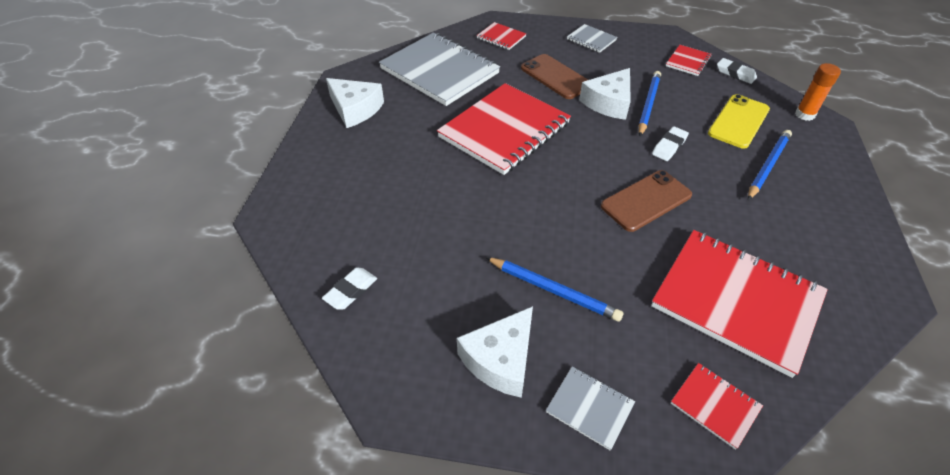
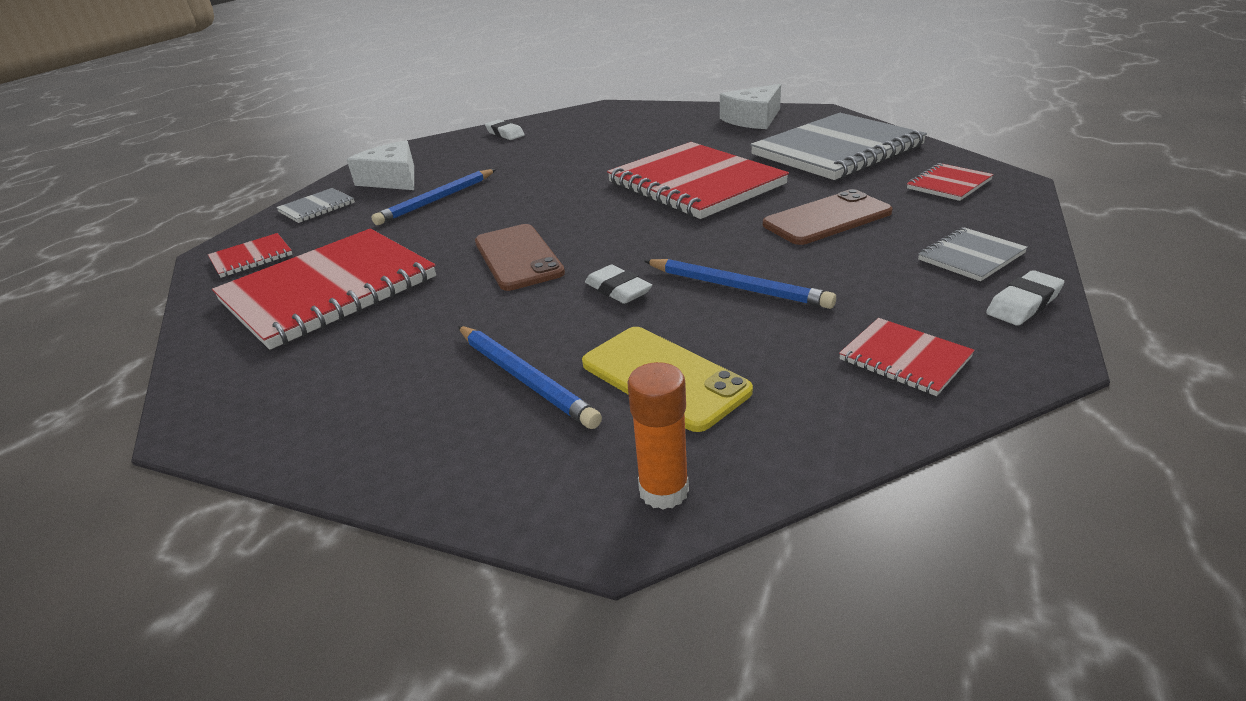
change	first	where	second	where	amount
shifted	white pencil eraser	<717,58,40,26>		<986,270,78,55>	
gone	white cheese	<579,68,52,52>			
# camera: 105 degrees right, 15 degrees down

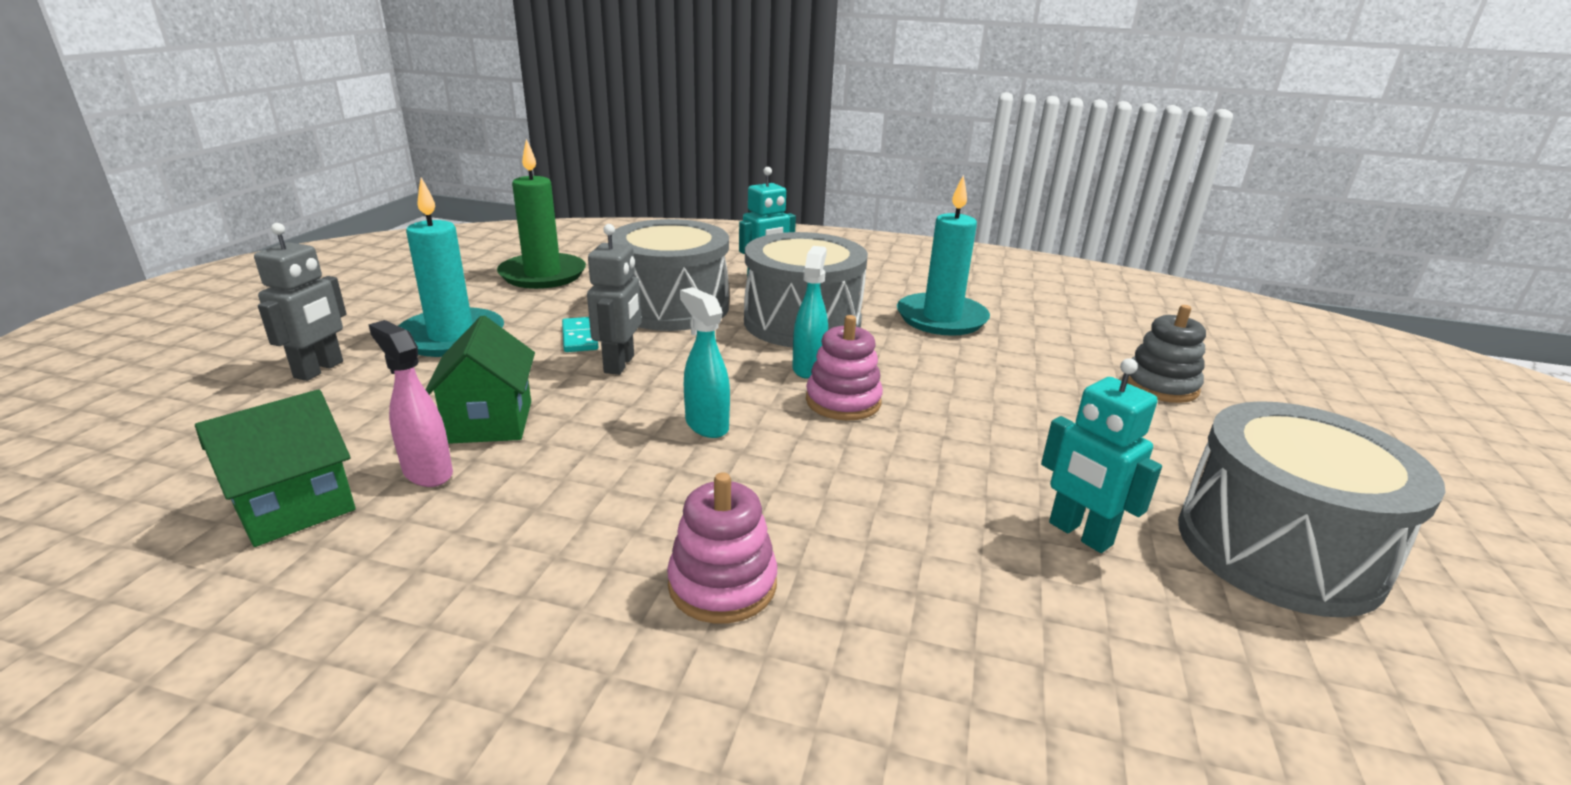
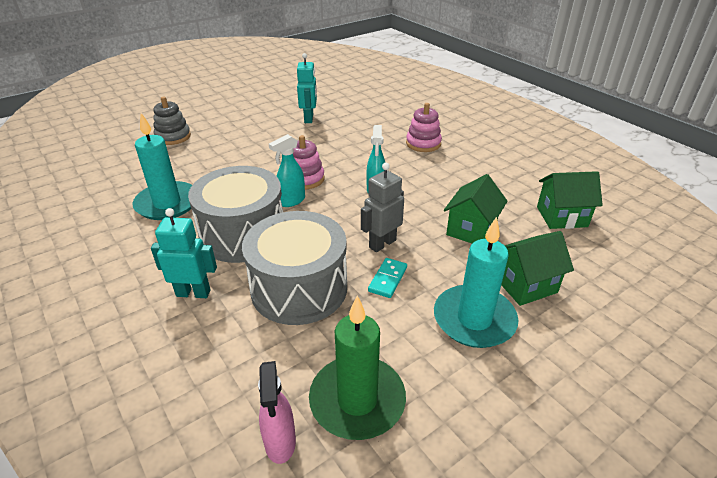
change	first	where	second	where	amount
shifted	rose-pink spray cleaner	<368,320,85,167>		<258,361,38,103>	
new			emerald cottage	<501,231,73,75>	
gone	gray robot figure	<254,223,92,158>			
gone	gray toy drum	<1178,401,268,216>			
# camera: 140 degrees left, 10 degrees up

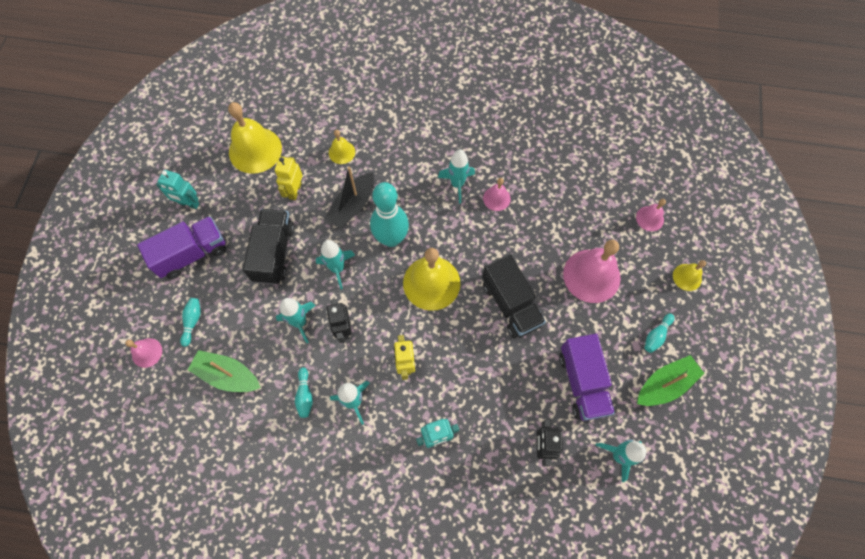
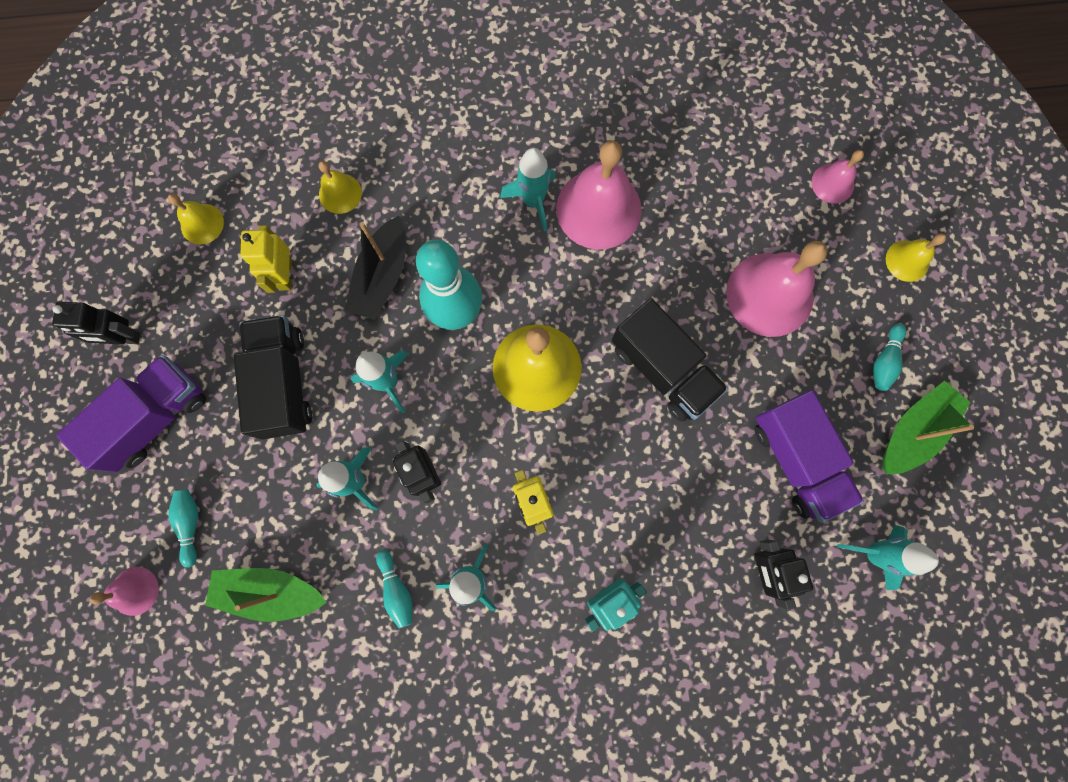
change	first	where	second	where	amount
repainted	aqua robot figure	<156,170,43,39>	black robot figure	<52,302,88,43>	
scaled	yellow hand bell	<228,102,54,72>		<168,193,56,51>	x0.50
scaled	rose-pink hand bell	<483,178,28,33>		<556,140,86,110>	x1.98
# camera: 15 degrees left, 10 degrees up

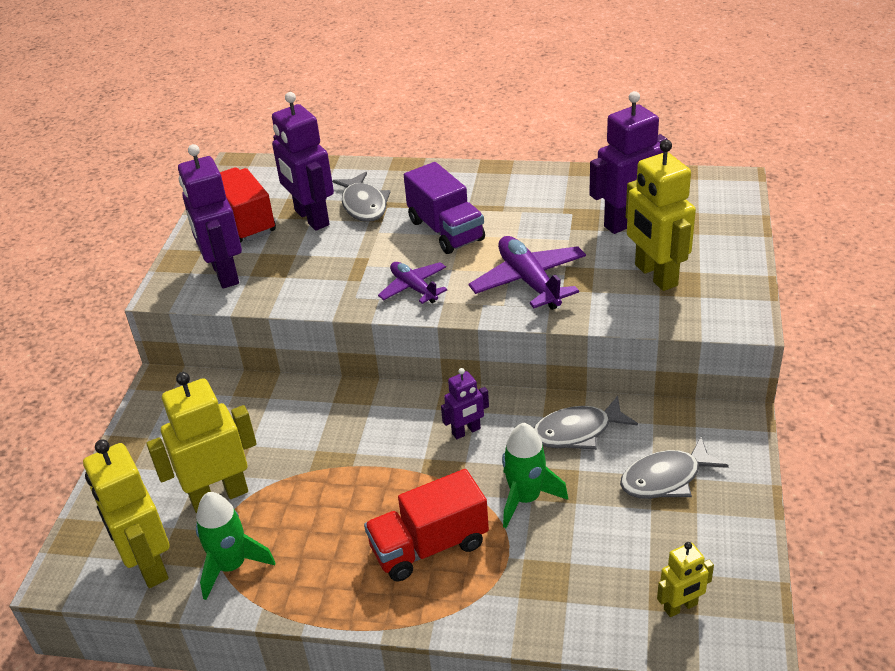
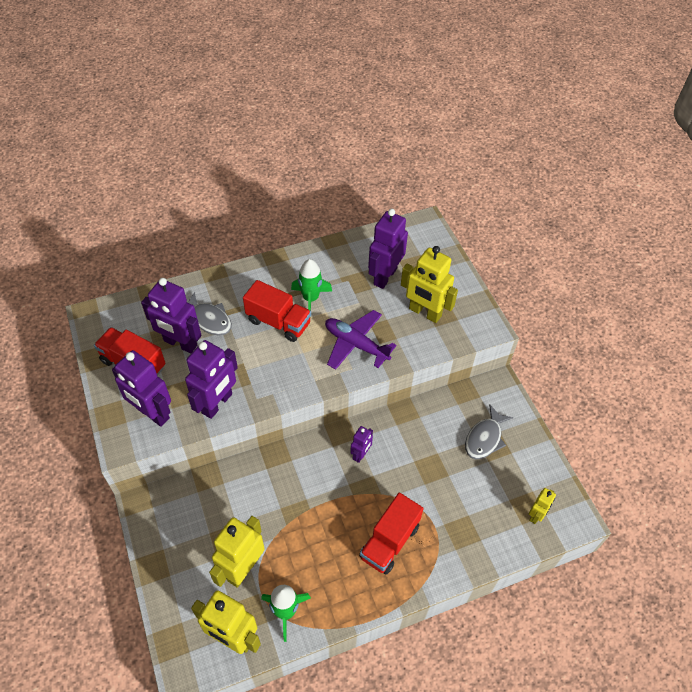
change	first	where	second	where	amount
new			violet robot figure	<185,340,53,79>	
repainted	violet toy truck	<404,162,81,92>	crimson toy truck	<243,280,68,62>	
shifted	emerald spaceship	<502,423,66,105>		<291,259,41,52>	
gone	violet aeroplane	<378,262,69,42>			
gone	gray fish figure	<534,396,104,54>			
# camera: 35 degrees left, 15 degrees up

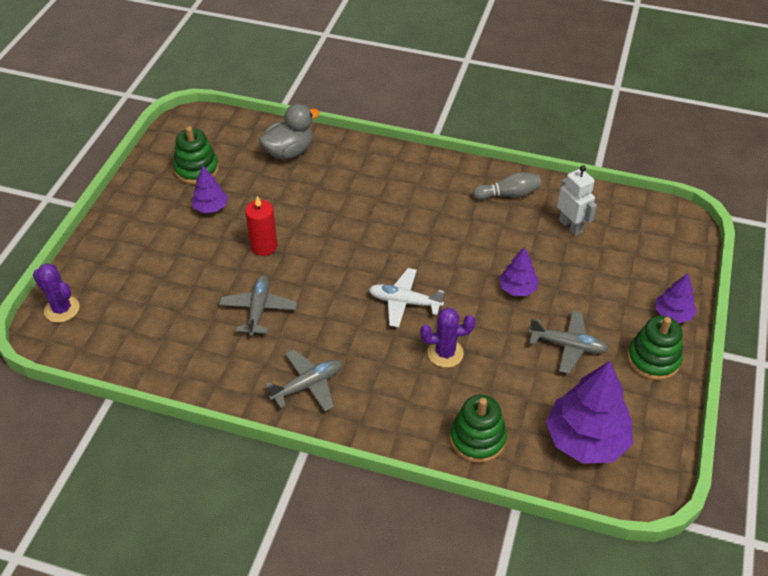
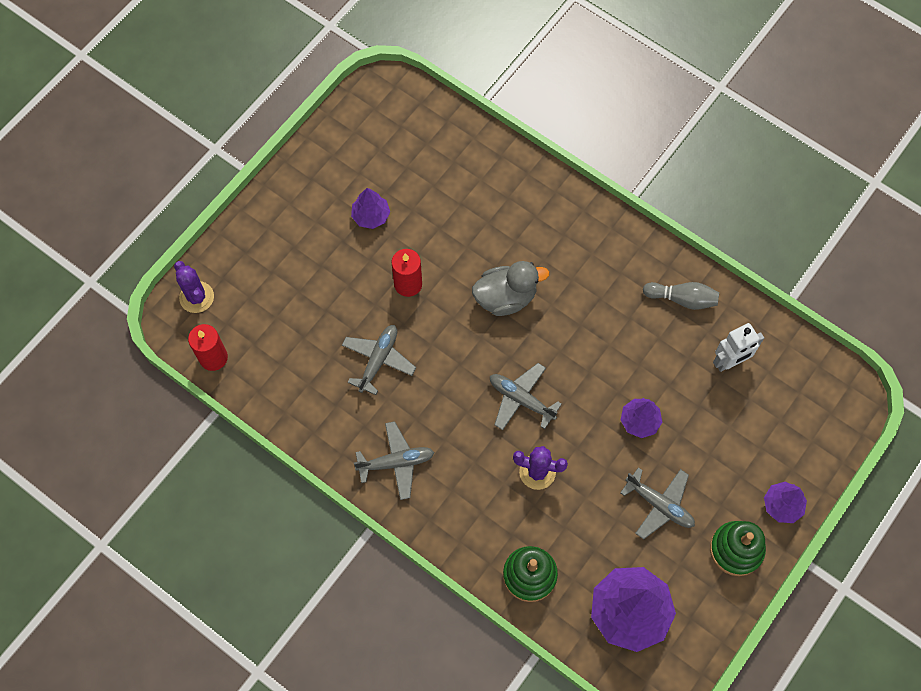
change	first	where	second	where	amount
new			crimson wax candle	<188,324,40,47>	
shifted	gray rubber duck	<259,104,61,56>		<472,261,77,55>	
repainted	white aeroplane	<369,268,75,60>	gray aeroplane	<490,363,72,67>	
rotated	white robot figure	<557,165,40,71>		<713,323,51,49>	75 degrees clockwise
gone	emerald ring stacker	<173,126,46,58>			
# camera: 20 degrees right, 20 degrees up

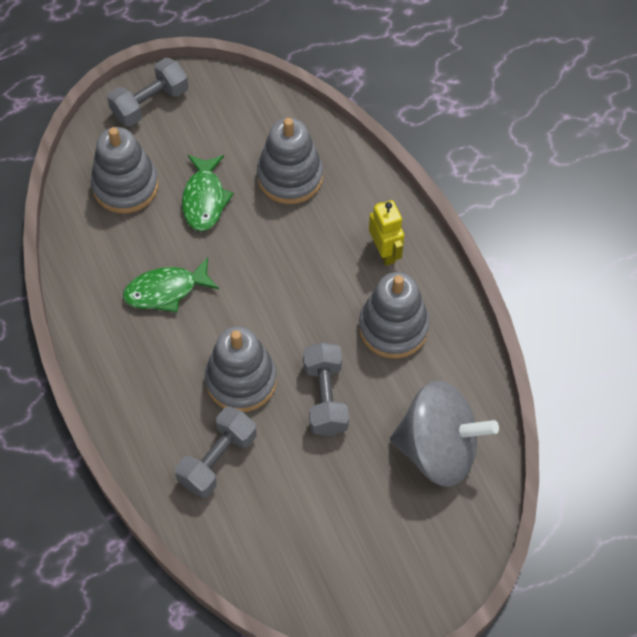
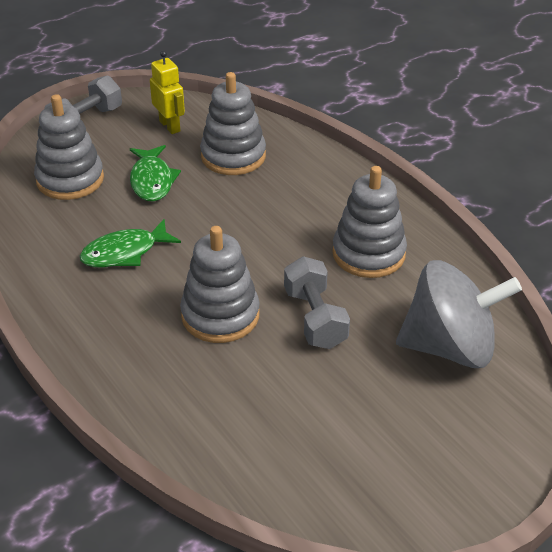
change	first	where	second	where	amount
shifted	yellow robot figure	<369,200,35,66>		<150,51,35,83>	
gone	gray free weight	<175,406,82,92>			
# camera: 10 degrees left, 20 degrees down

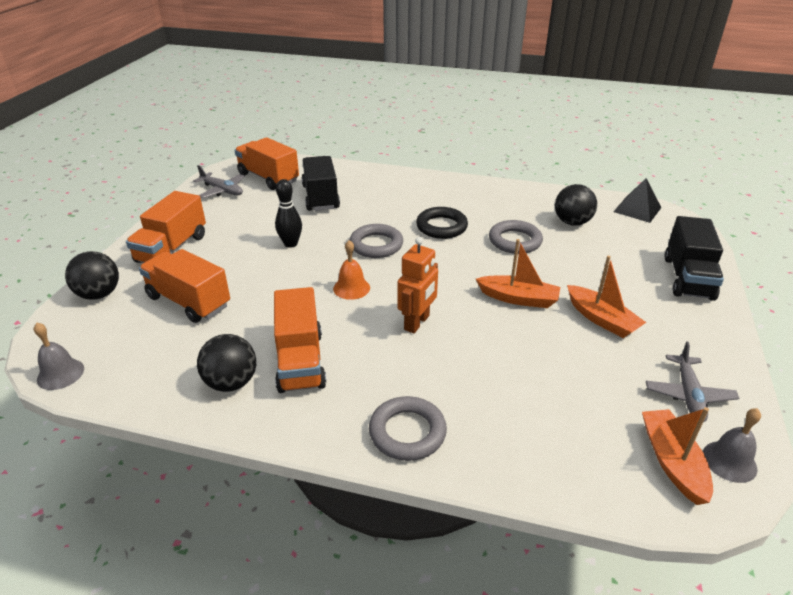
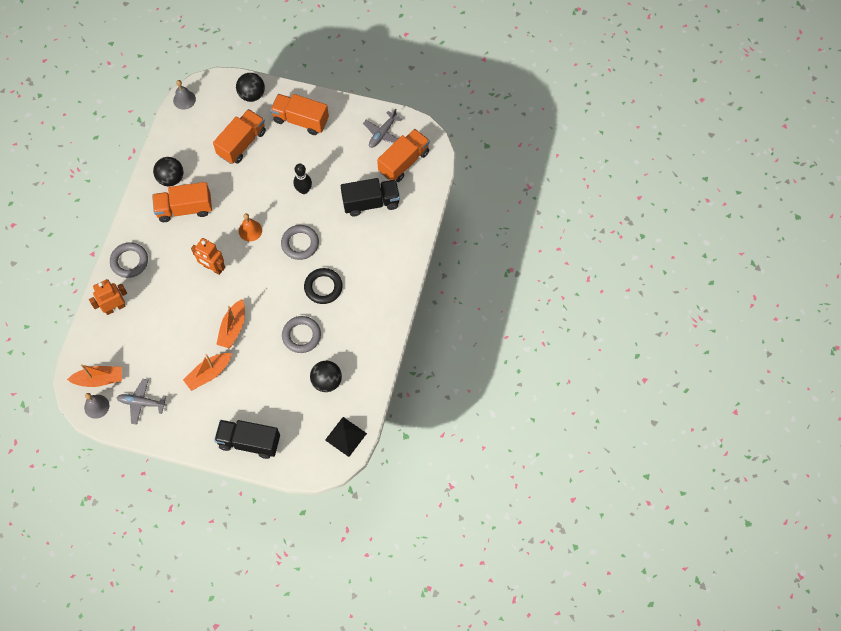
change	first	where	second	where	amount
new			bright orange robot figure	<89,279,38,36>	
# camera: 90 degrees right, 30 degrees up

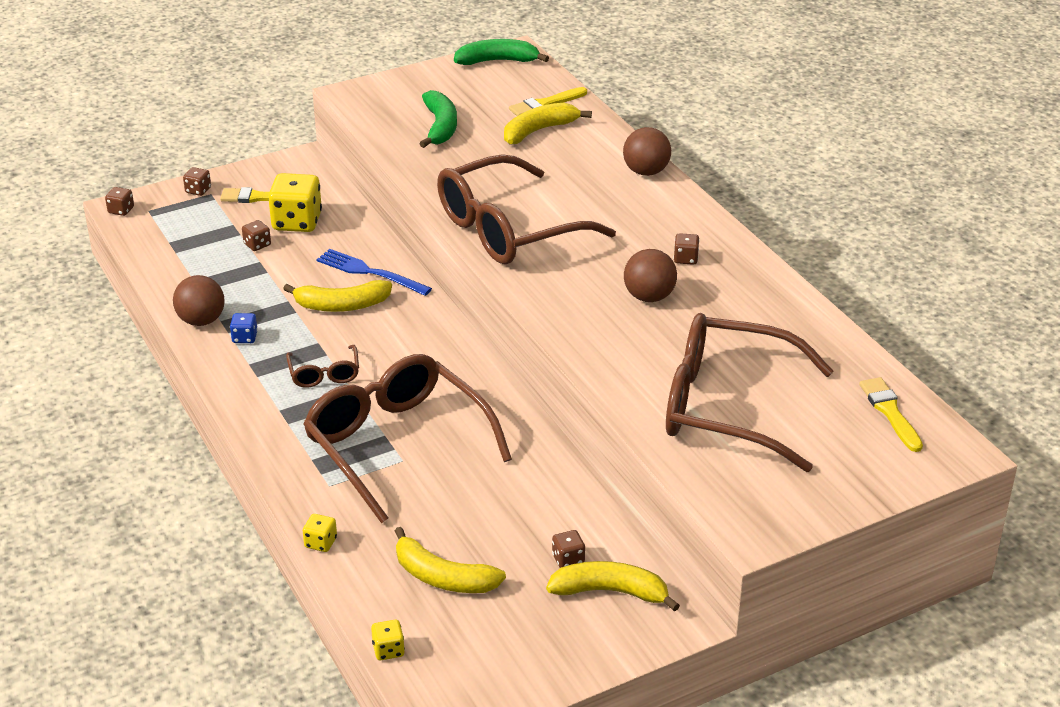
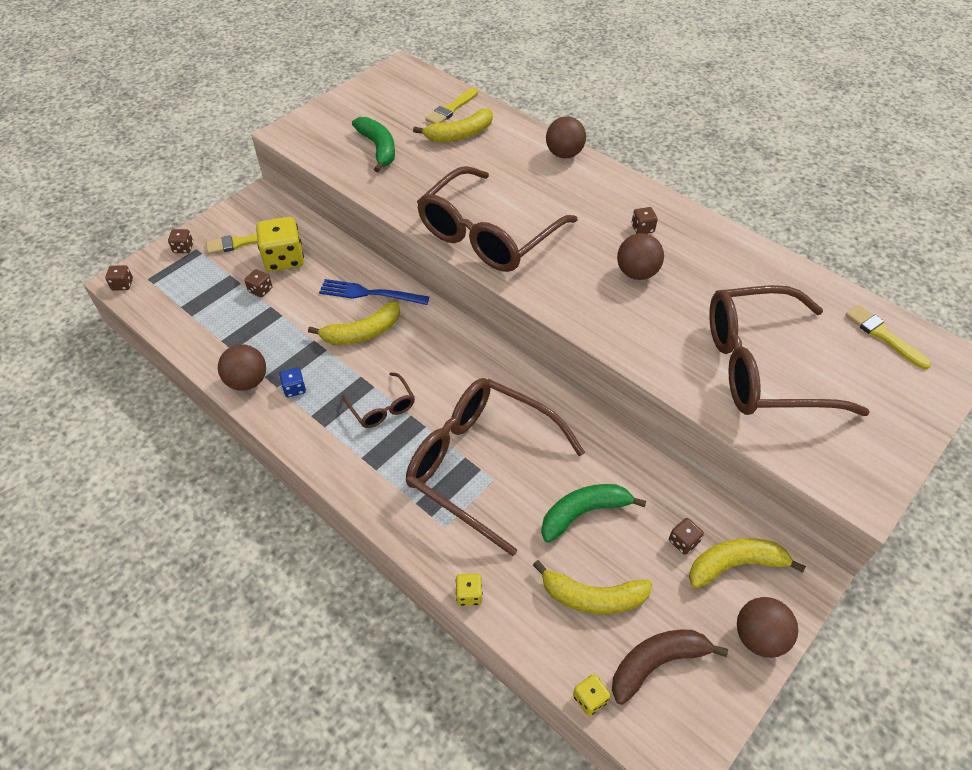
change	first	where	second	where	amount
rotated	yellow toy banana	<504,103,88,42>		<413,109,80,33>	150 degrees counterclockwise
shifted	emerald toy banana	<454,39,95,26>		<541,484,105,59>	
new			russet toy banana	<612,630,116,75>	
new			russet play ball	<737,597,61,61>	
# camera: 20 degrees left, 15 degrees up

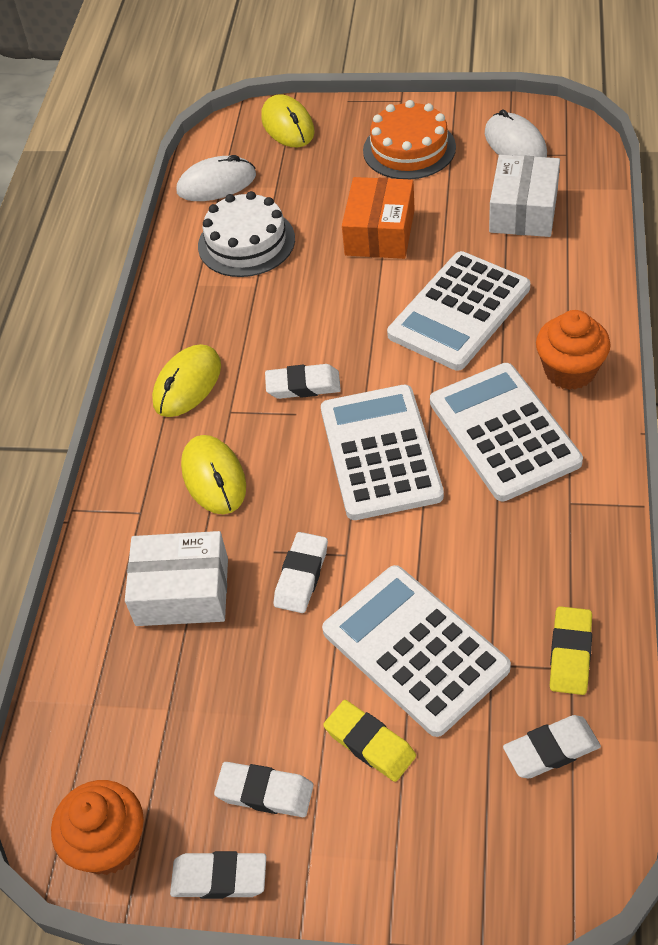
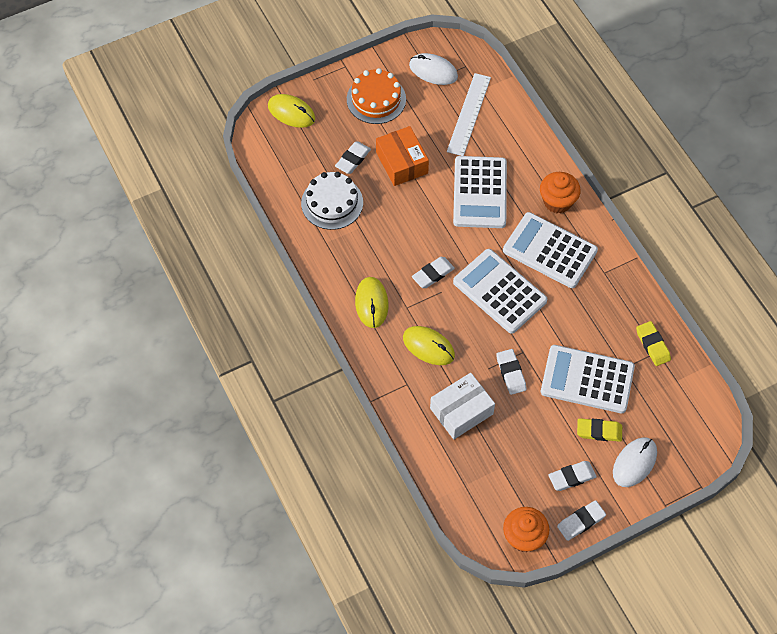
change	first	where	second	where	amount
shifted	white pencil eraser	<503,715,98,63>		<335,141,36,33>	
swapped	white package	<489,155,71,82>	white measuring stick	<447,73,44,83>	
shifted	white mouse	<177,155,79,46>		<613,437,44,50>	
# camera: 40 degrees left, 10 degrees up

